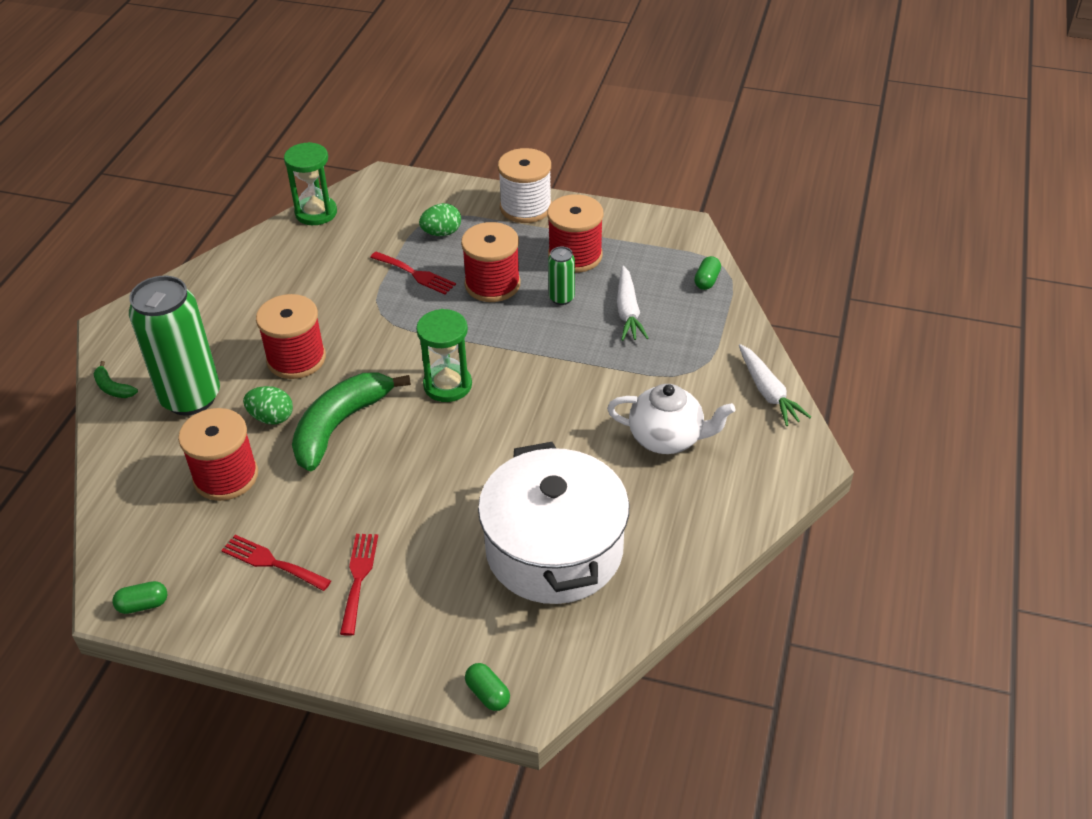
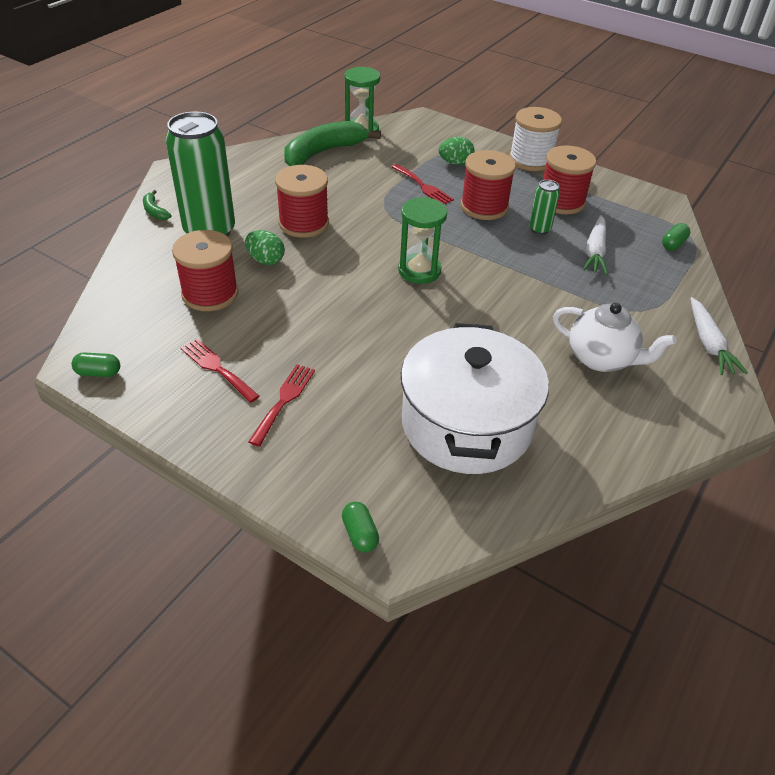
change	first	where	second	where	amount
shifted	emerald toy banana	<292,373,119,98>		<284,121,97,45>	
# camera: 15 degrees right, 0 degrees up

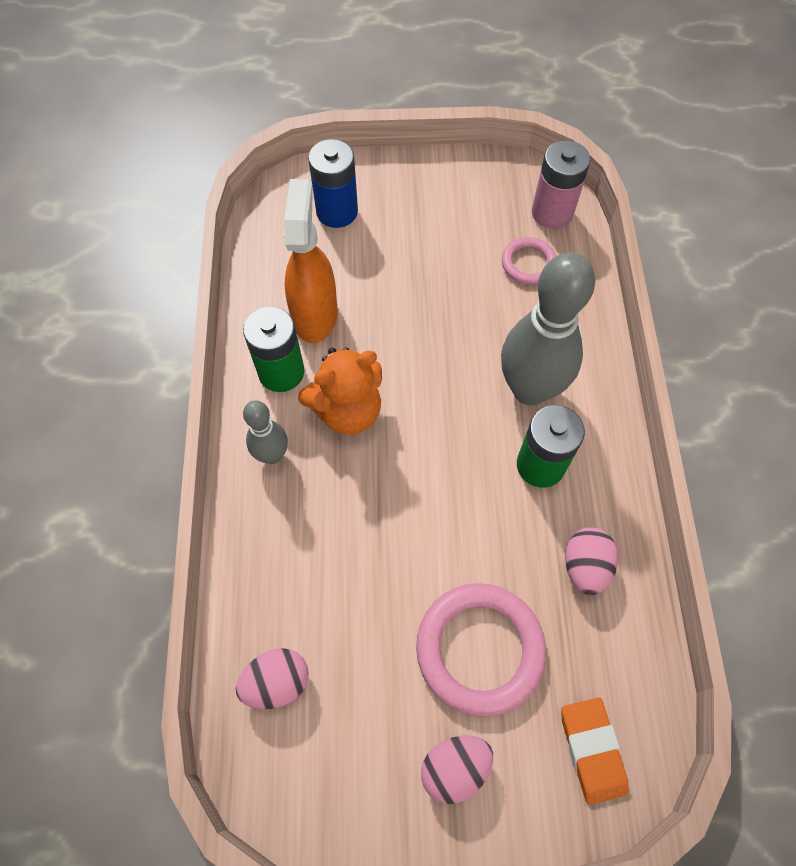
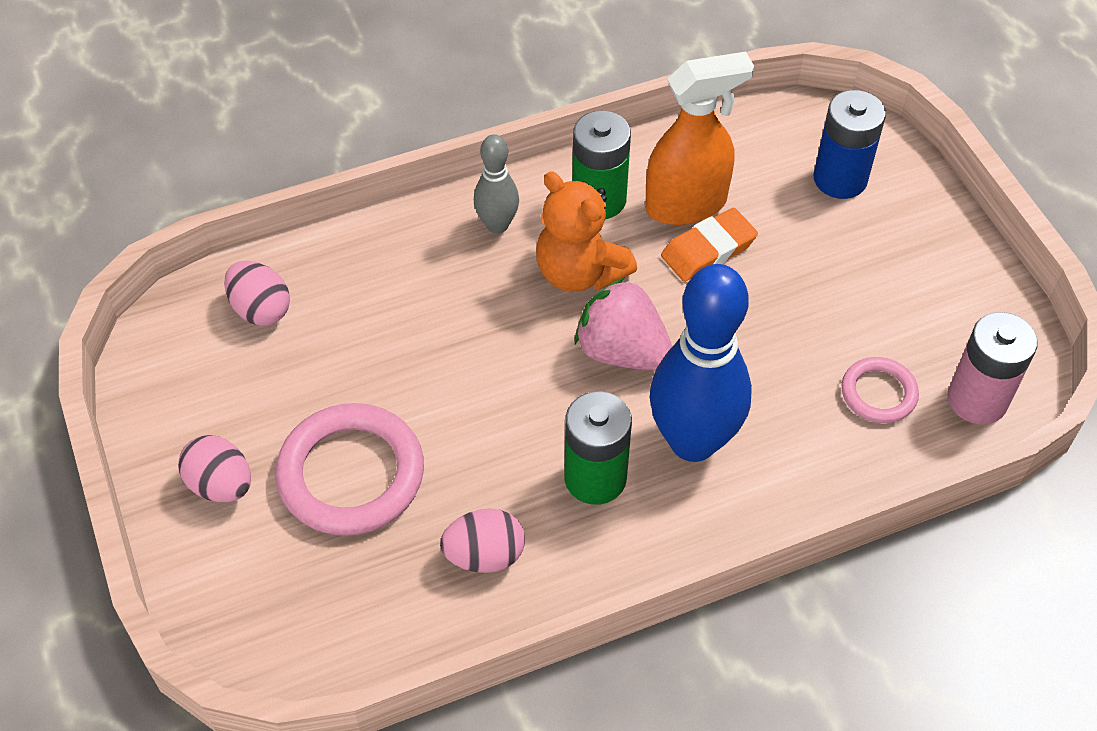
change	first	where	second	where	amount
new			rose-pink berry	<575,277,97,93>	
repainted	gray skittle	<501,252,94,153>	cobalt skittle	<650,264,102,198>	
shifted	bright orange pencil eraser	<561,697,67,108>		<661,208,97,74>	
# camera: 70 degrees right, 10 degrees down

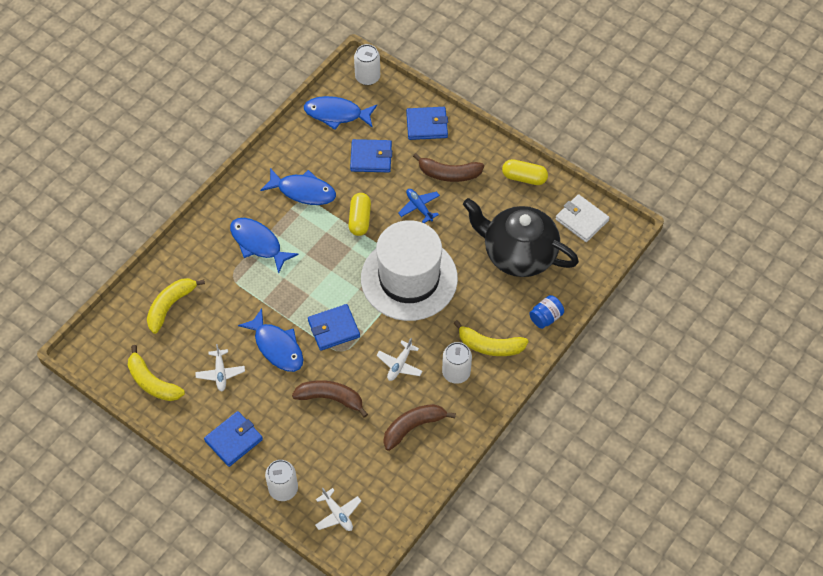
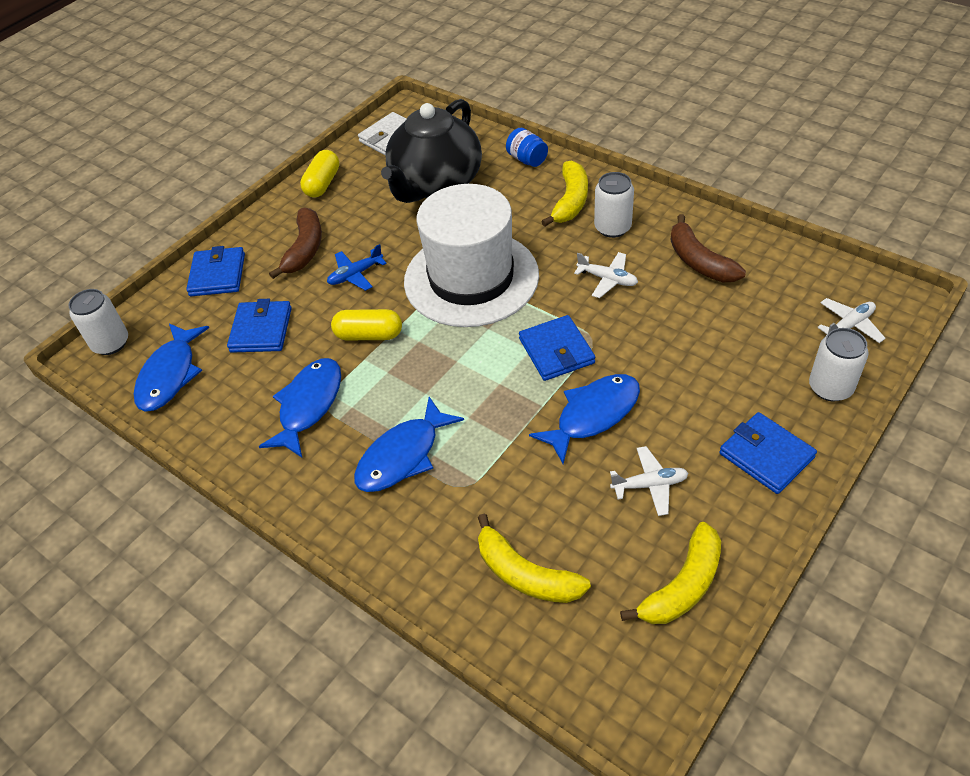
change	first	where	second	where	amount
gone	russet toy banana	<292,380,76,38>			
# camera: 85 degrees left, 10 degrees down

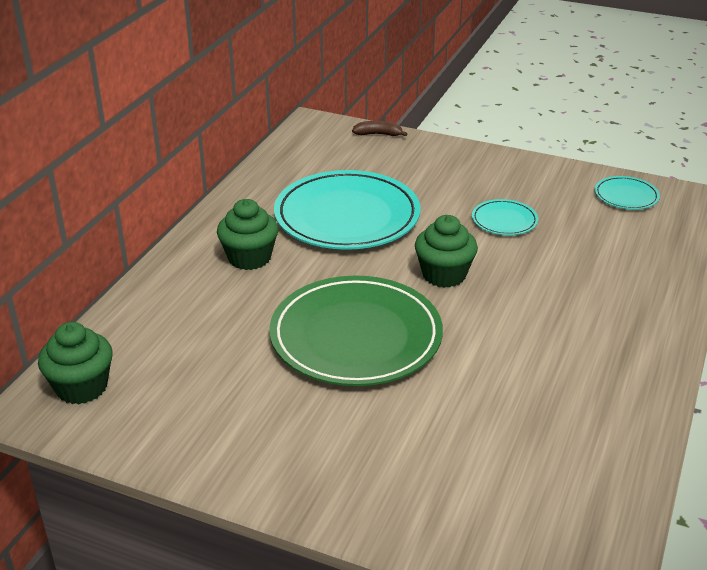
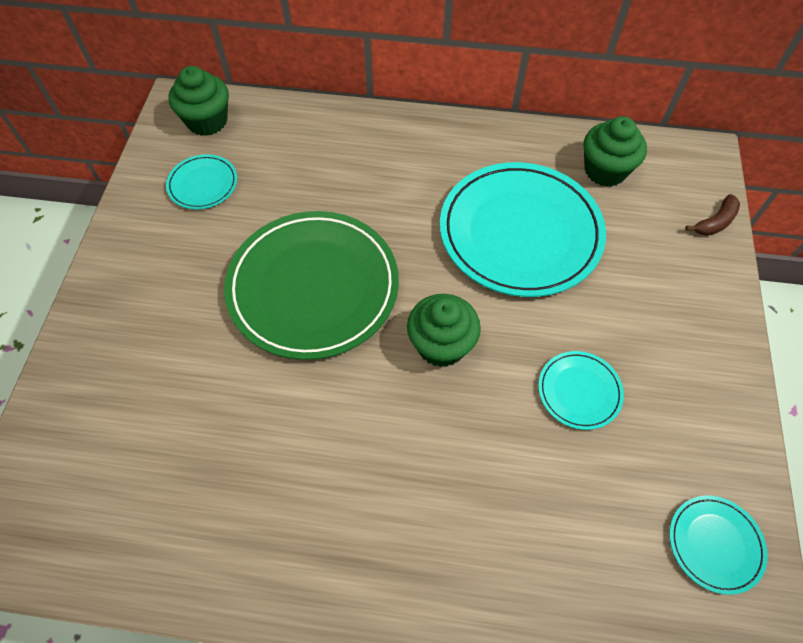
change	first	where	second	where	amount
new			aqua dinner plate	<166,154,71,55>	
shifted	emerald muffin	<217,199,61,71>		<584,116,63,71>	
rotated	russet toy banana	<352,121,55,15>		<685,194,55,42>	60 degrees clockwise
# camera: 75 degrees right, 25 degrees up

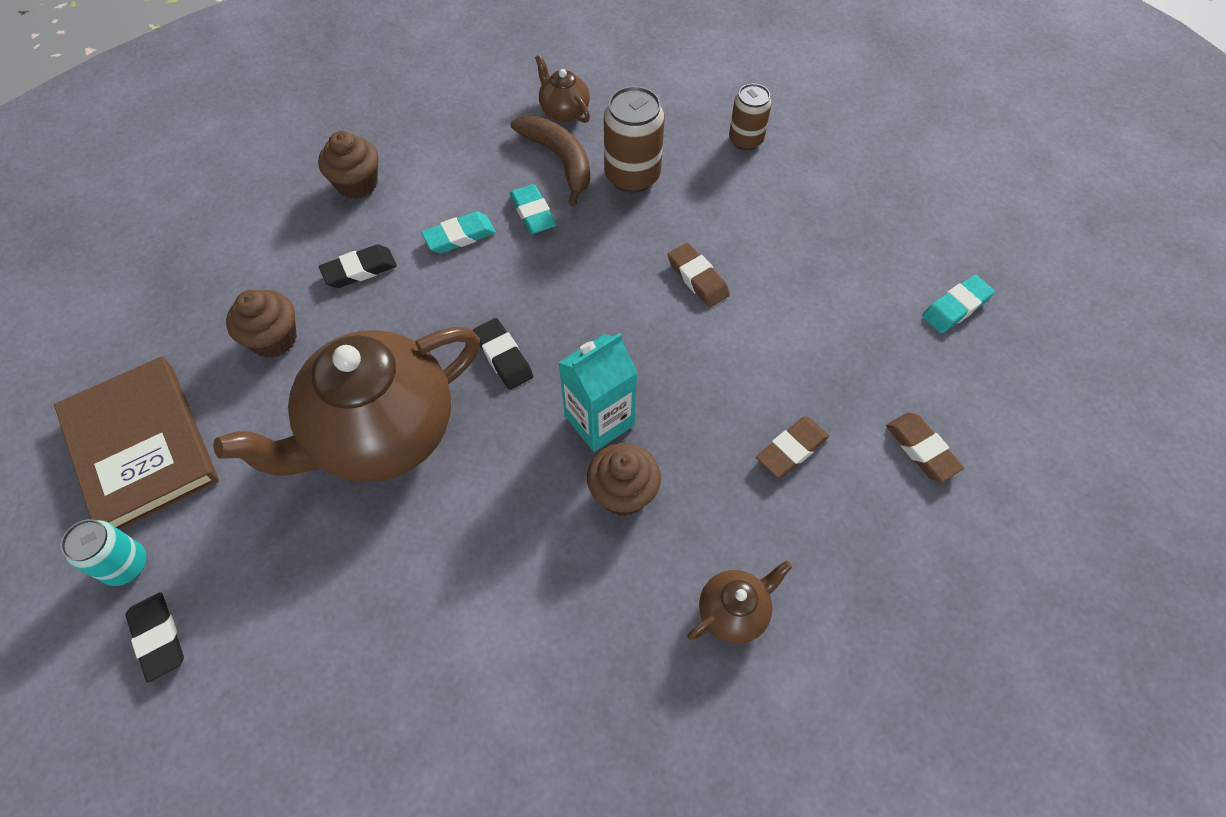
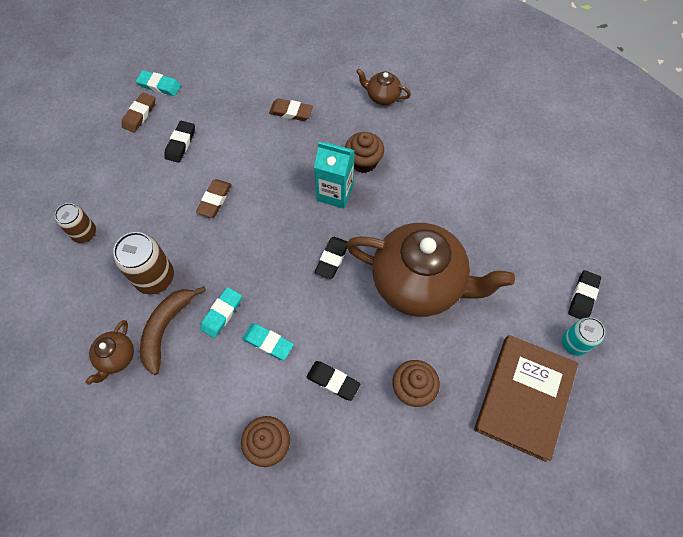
change	first	where	second	where	amount
shifted	russet pencil eraser	<886,413,78,69>		<121,92,34,41>	
new			black pencil eraser	<164,121,31,42>	
# camera: 125 degrees left, 5 degrees up

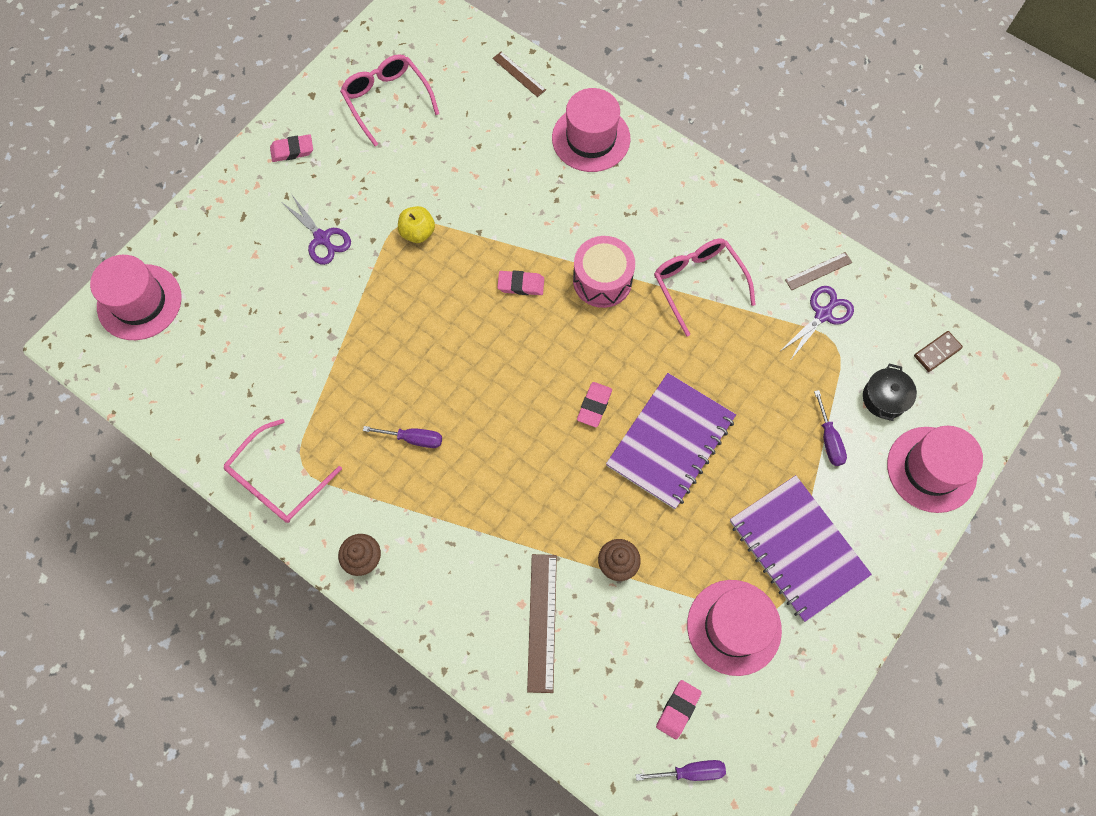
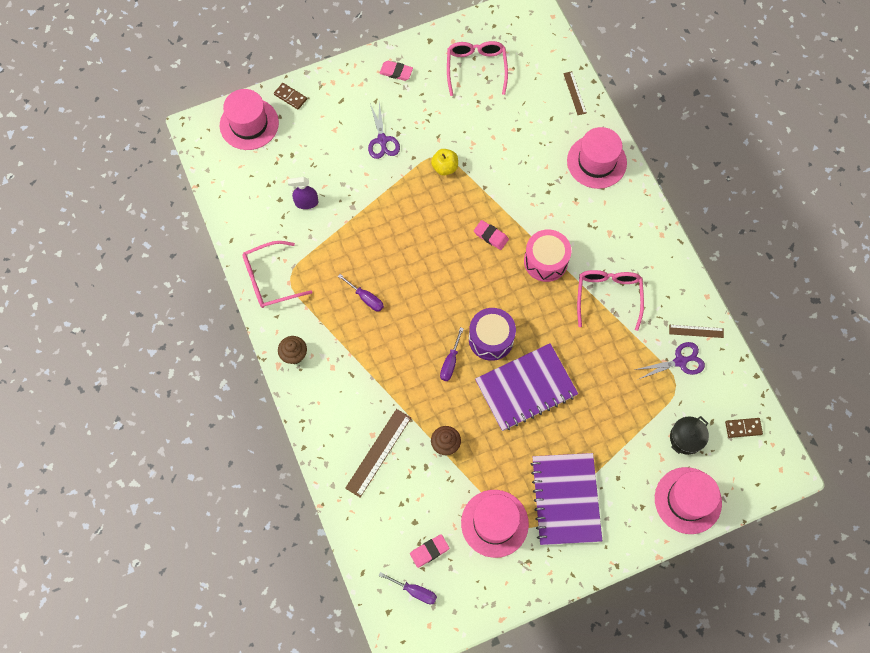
change	first	where	second	where	amount
new			russet domino tile	<274,83,33,26>	
new			violet spray cleaner	<288,177,30,32>	
shifted	violet screwdriver	<814,390,33,76>		<440,327,24,54>	
swapped	rose-pink pencil eraser	<577,382,35,45>	violet toy drum	<469,308,47,53>	
# camera: 30 degrees right, 0 degrees up

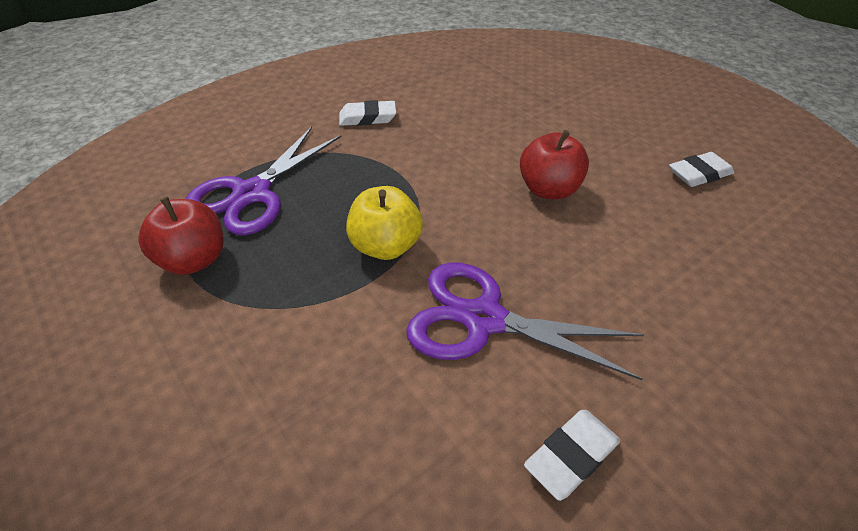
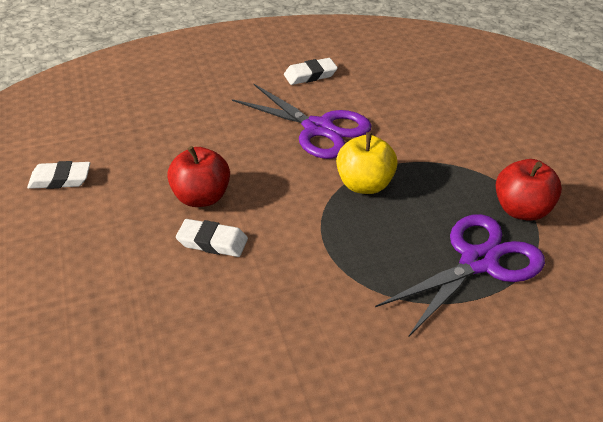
change	first	where	second	where	amount
shifted	white pencil eraser	<339,100,57,26>		<176,219,72,38>	
# camera: 160 degrees left, 5 degrees down

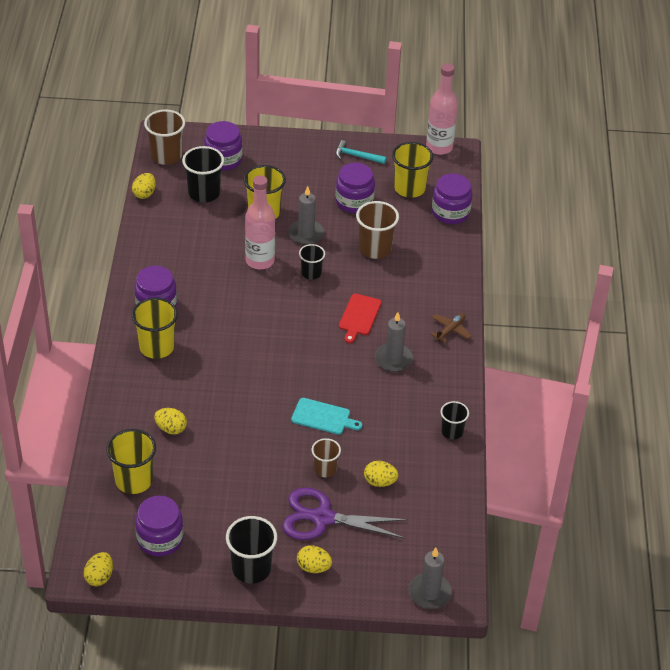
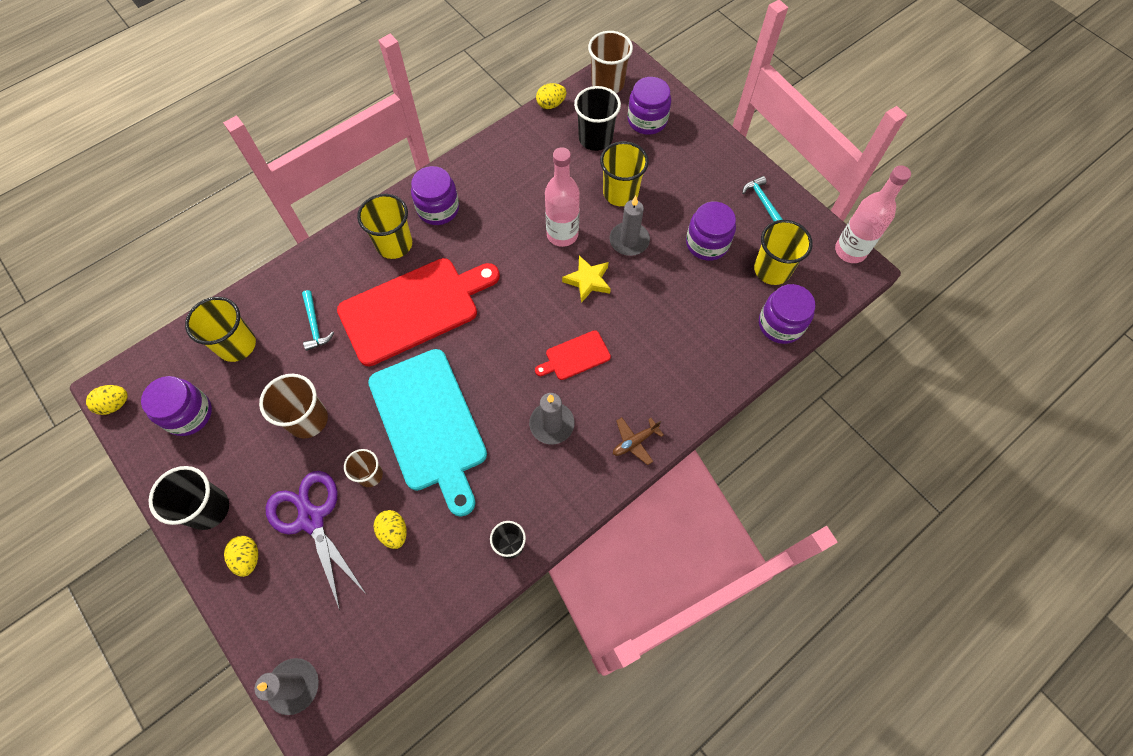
change	first	where	second	where	amount
shifted	russet tumbler	<356,201,43,58>		<259,374,69,64>	
swapped	yellow egg shape	<154,408,33,27>	aqua hammer	<302,290,32,61>	
new			crimson chopping board	<337,258,163,108>	
scaled	aqua chopping board	<291,398,71,37>		<368,349,119,167>	x2.20
swapped	black tumbler	<299,244,26,36>	yellow five-pointed star	<562,255,49,48>	
rotated	russet aeroplane	<431,313,41,30>		<613,417,51,48>	150 degrees clockwise
# camera: 50 degrees right, 20 degrees up

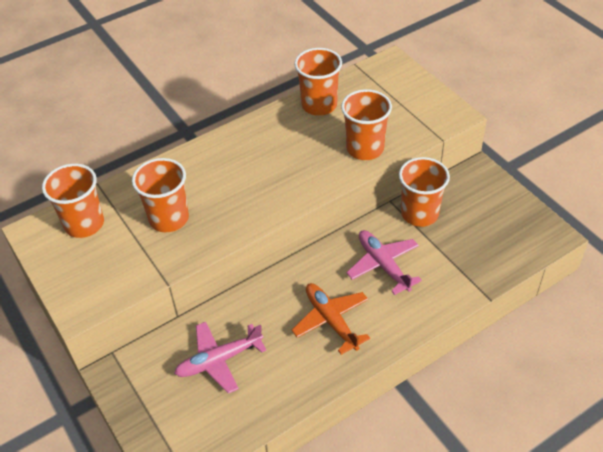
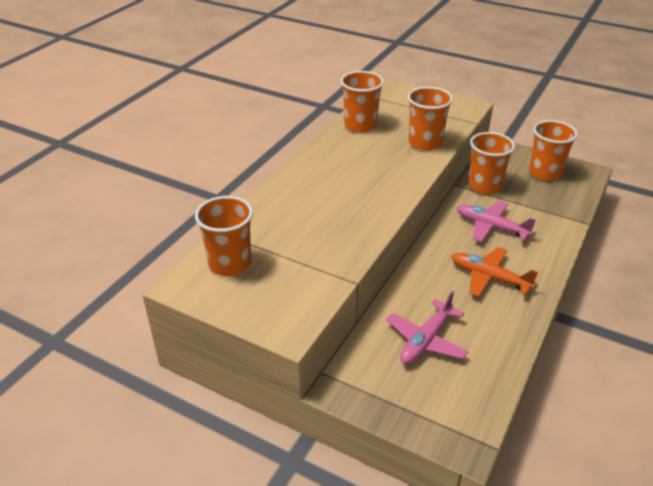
change	first	where	second	where	amount
shifted	bright orange tumbler	<132,158,57,74>		<529,120,49,61>	
# camera: 30 degrees left, 10 degrees down

